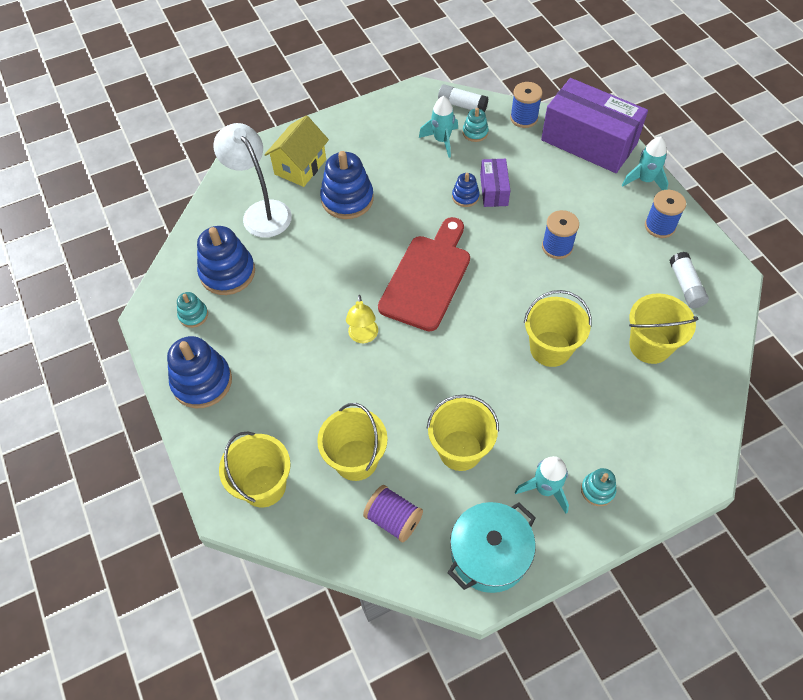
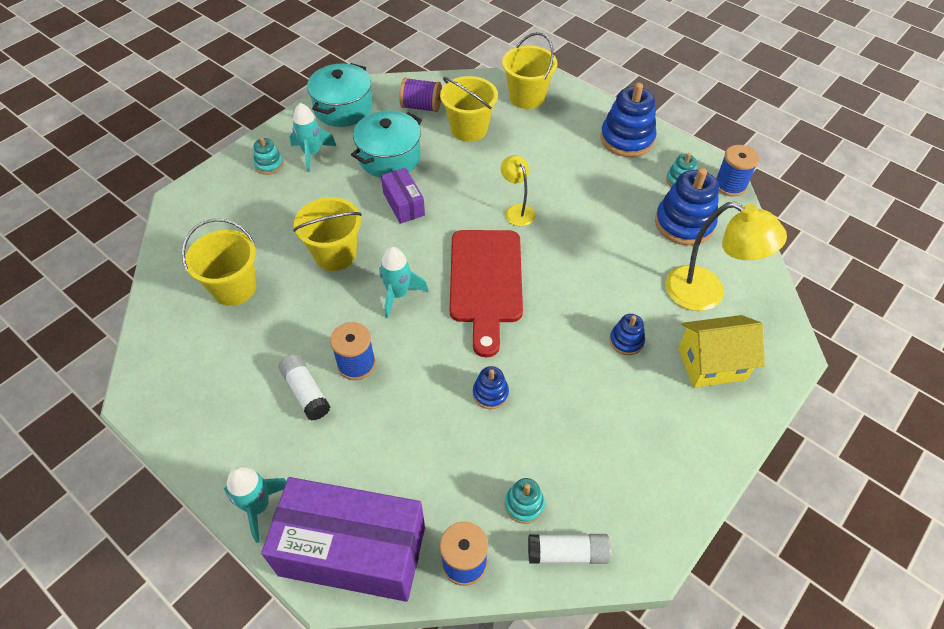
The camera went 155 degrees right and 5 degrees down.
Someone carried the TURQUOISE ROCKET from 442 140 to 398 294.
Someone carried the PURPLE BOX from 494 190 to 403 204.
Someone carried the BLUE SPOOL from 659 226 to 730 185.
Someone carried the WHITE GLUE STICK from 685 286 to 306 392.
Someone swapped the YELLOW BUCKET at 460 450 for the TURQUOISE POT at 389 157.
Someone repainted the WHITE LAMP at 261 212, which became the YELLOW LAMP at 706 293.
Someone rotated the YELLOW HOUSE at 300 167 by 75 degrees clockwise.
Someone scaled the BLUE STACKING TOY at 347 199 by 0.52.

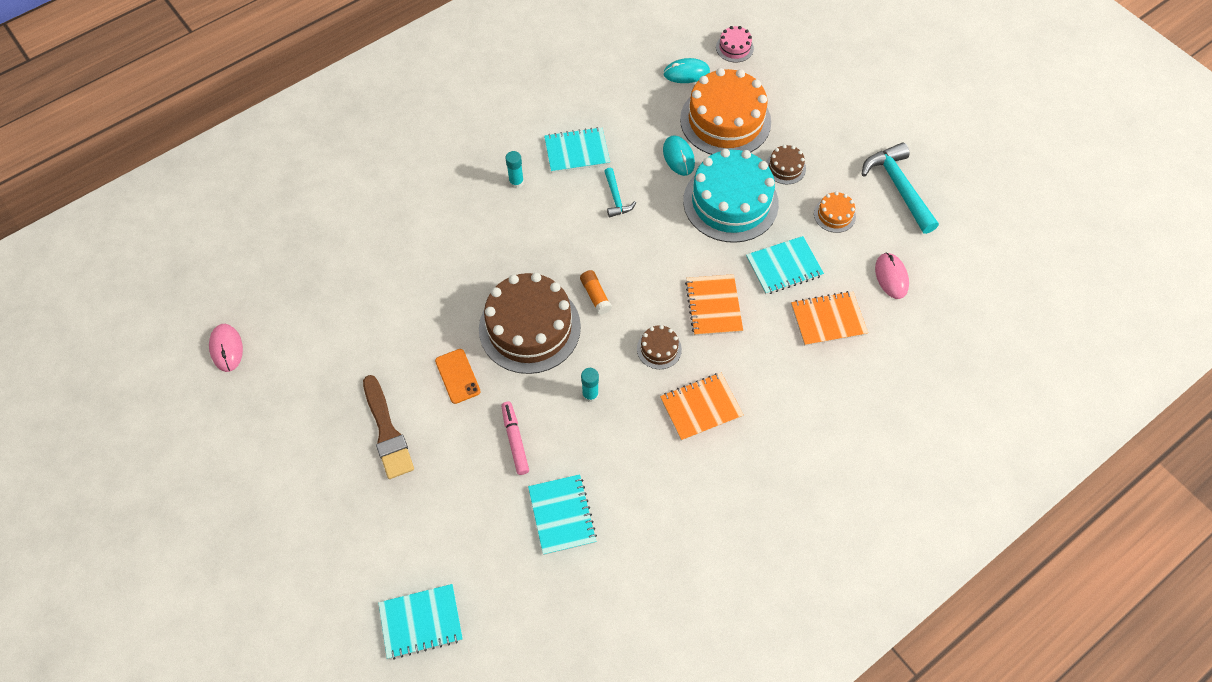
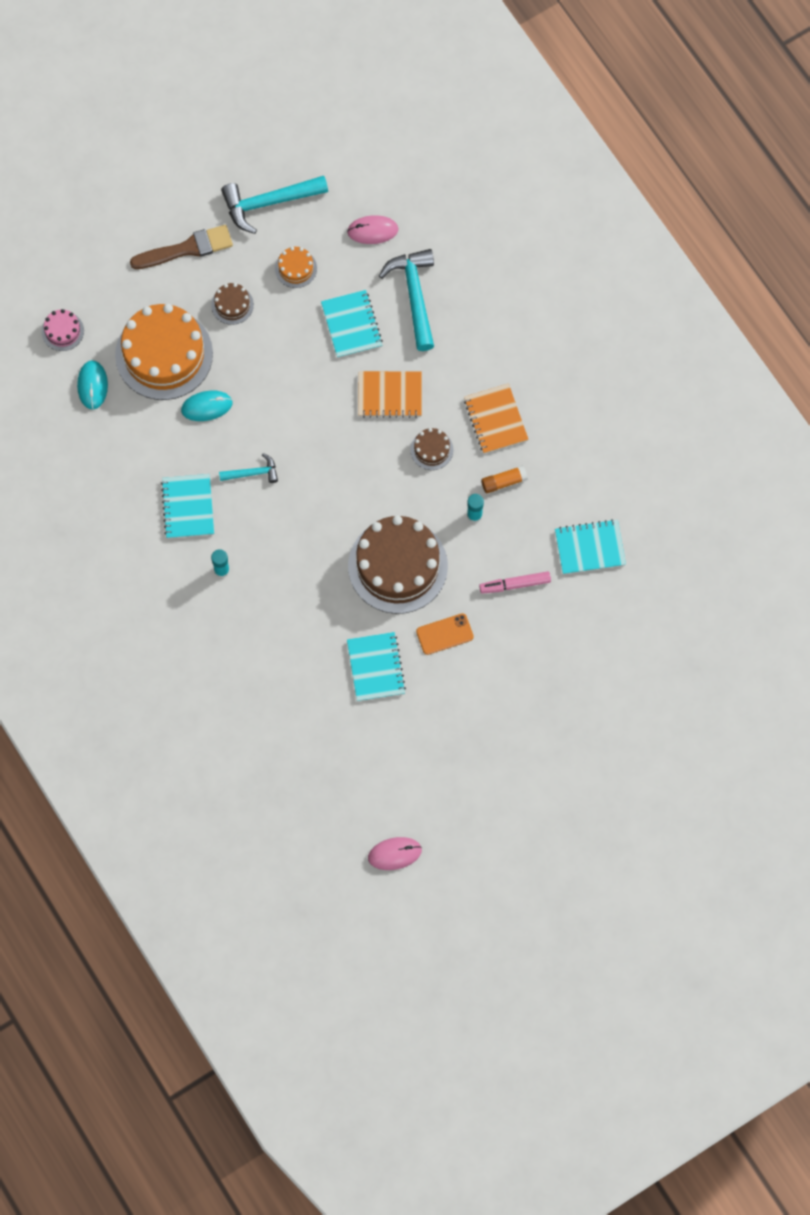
The camera went 85 degrees left and 10 degrees up.
Someone took away the TURQUOISE CAKE at 730 202.
Someone carried the BROWN BRUSH from 387 431 to 187 249.
Someone carried the TURQUOISE NOTEBOOK from 421 622 to 376 667.
Someone carried the ORANGE GLUE STICK from 595 296 to 503 482.
Someone swapped the ORANGE NOTEBOOK at 828 320 for the TURQUOISE HAMMER at 414 295.

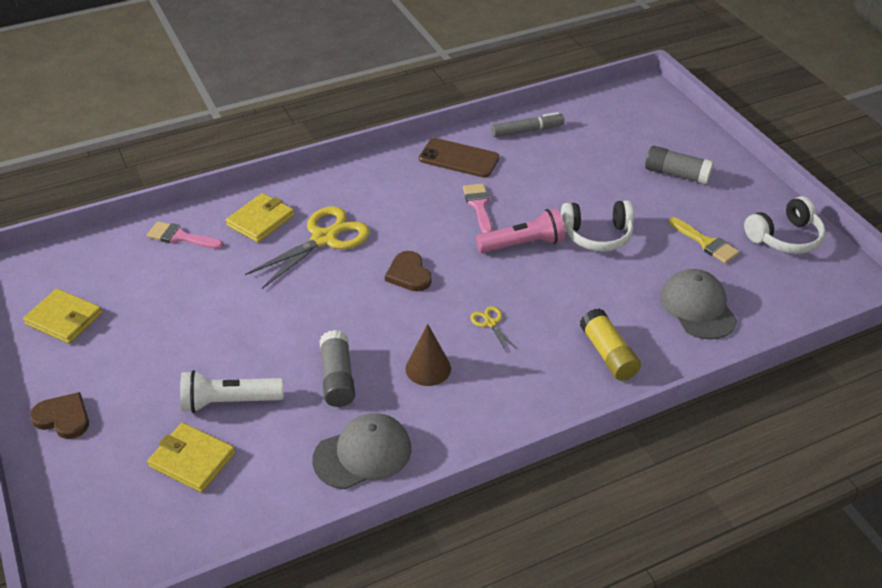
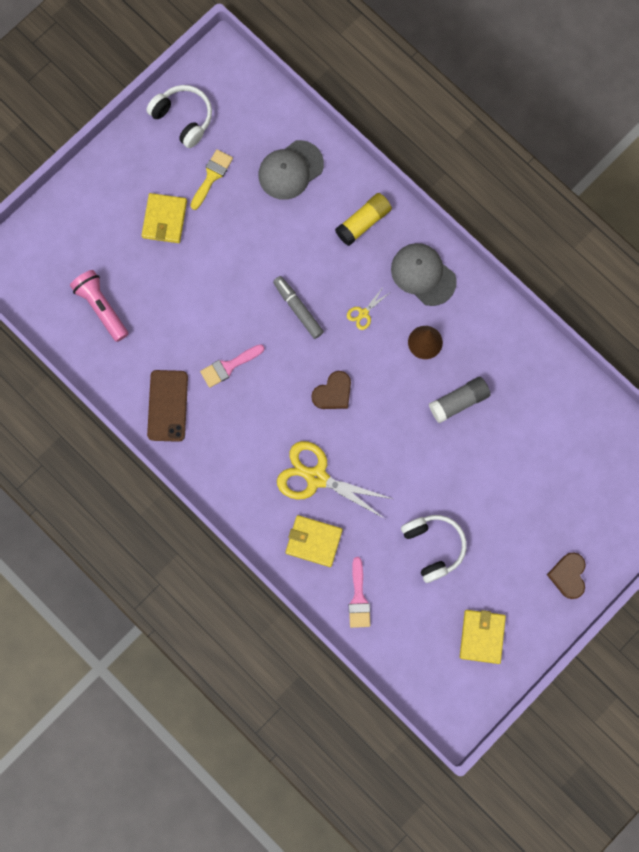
The camera went 110 degrees left and 35 degrees up.
Someone took away the WHITE FLASHLIGHT at 229 401.
Someone took away the GREY GLUE STICK at 676 174.
Someone carried the YELLOW WALLET from 192 460 to 164 219.
Someone carried the GREY CAP from 362 454 to 423 275.
Someone carried the PINK FLASHLIGHT from 523 244 to 101 307.
Someone carried the GREY MARKER from 527 131 to 298 309.
Someone carried the WHITE HEADPHONES from 597 235 to 433 546.

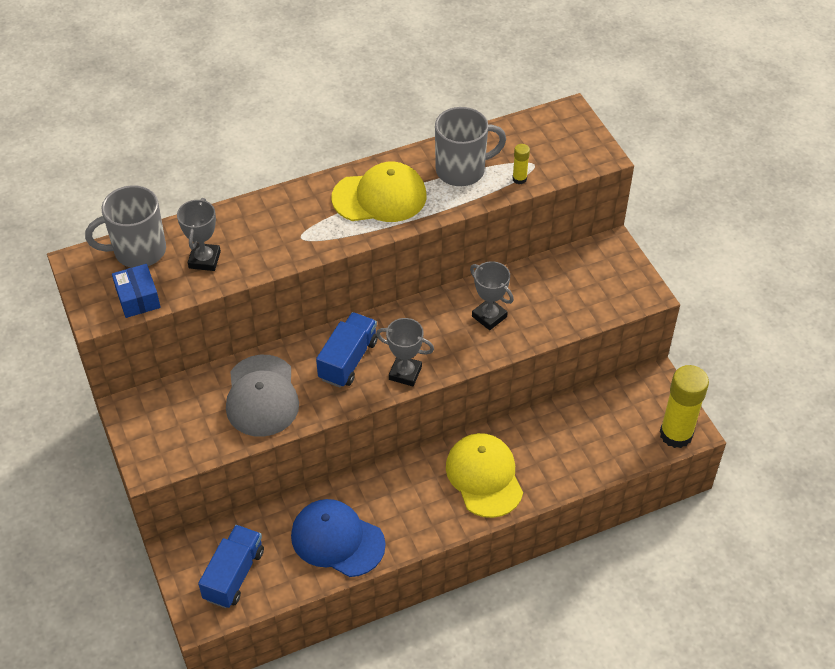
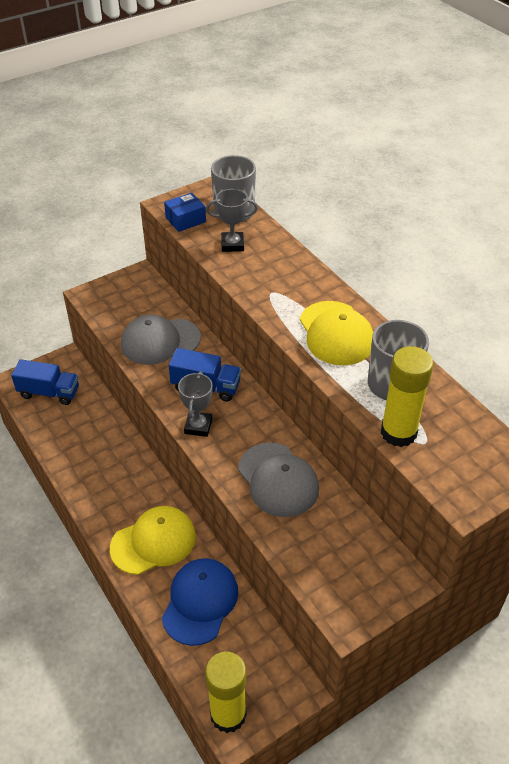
The camera went 80 degrees right and 5 degrees down.
Someone carried the BLUE CAP from 337 540 to 200 602.
Someone swapped the GREY TROPHY at 489 316 for the GREY CAP at 278 480.
Someone scaled the YELLOW GLUE STICK at 519 179 by 2.29.

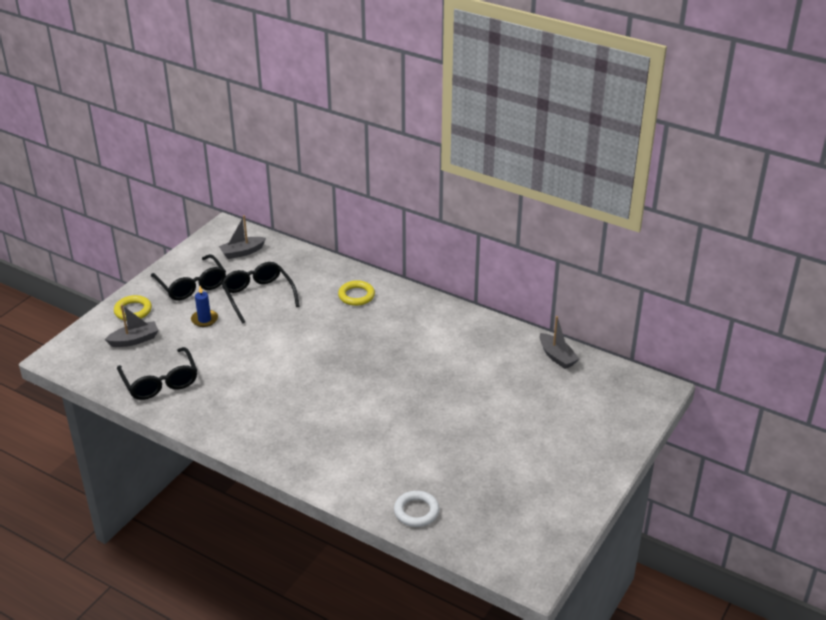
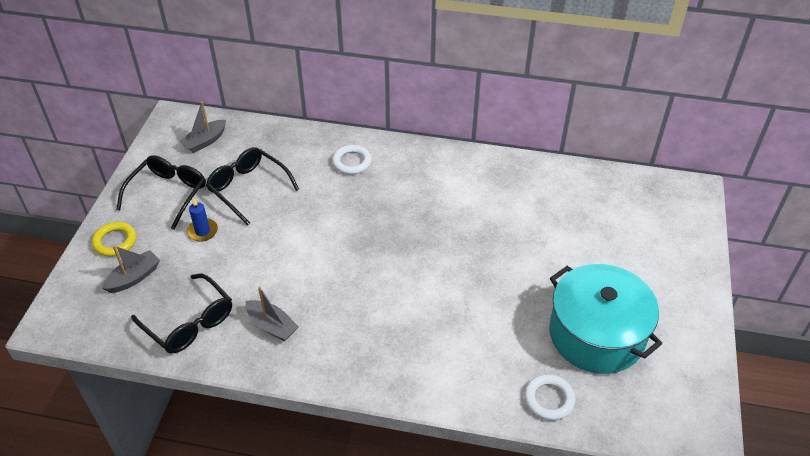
The camera went 20 degrees left and 10 degrees up.
Someone put down the TURQUOISE POT at 596 334.
Someone carried the GREY BOAT from 557 357 to 272 326.
Someone repainted the YELLOW RING at 356 295, which became the WHITE RING at 352 162.
Someone rotated the BLACK GLASSES at 192 285 by 105 degrees counterclockwise.

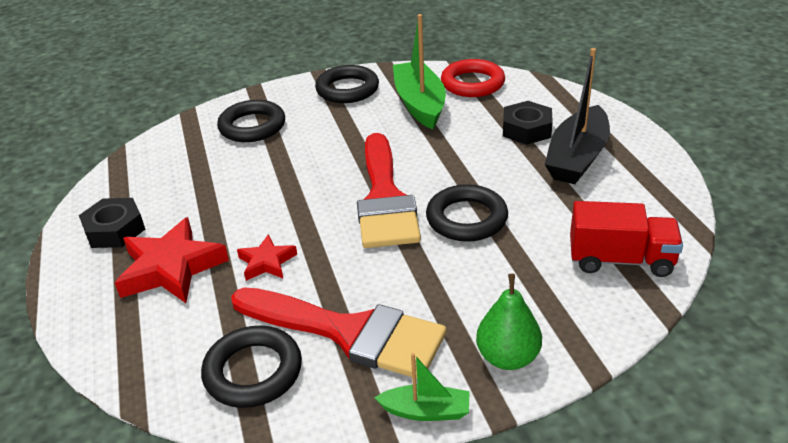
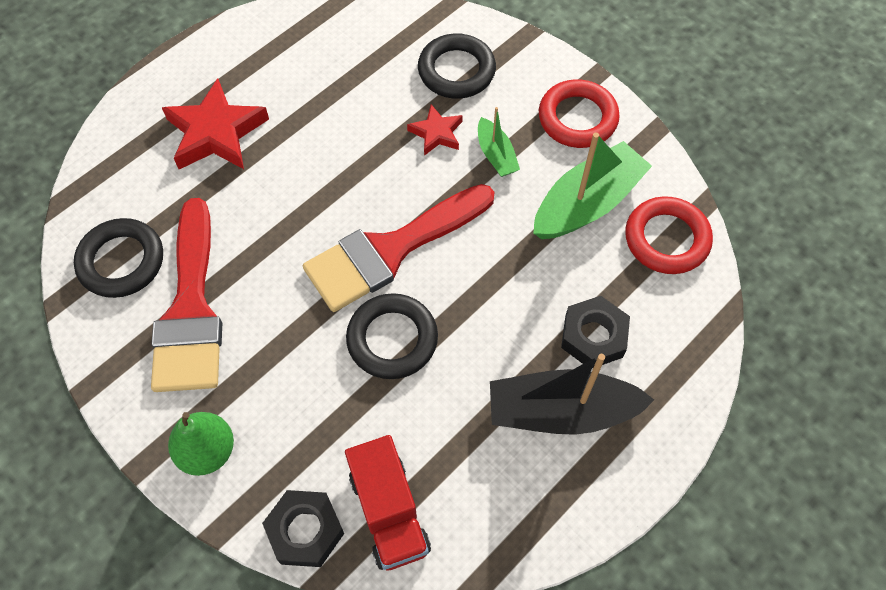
The camera went 60 degrees right and 25 degrees up.
Someone carried the BLACK NUT from 114 230 to 305 531.
Someone carried the RED STAR from 267 262 to 436 133.
Someone carried the GREEN BOAT from 426 411 to 496 155.
Someone repainted the BLACK RING at 347 89, which became the RED RING at 577 118.

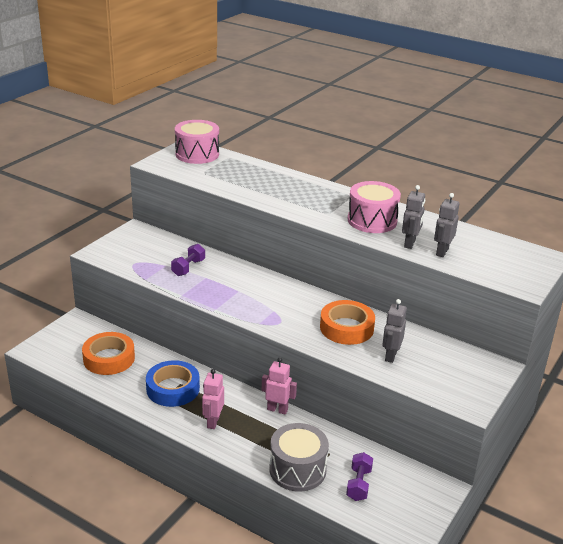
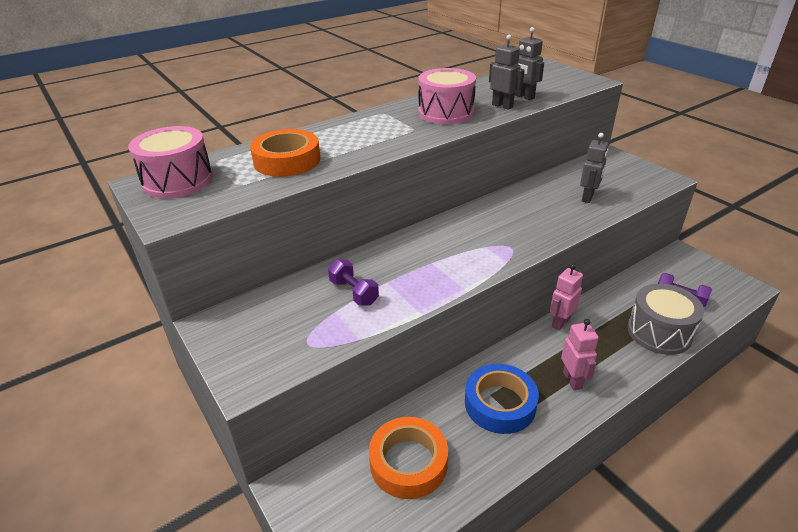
The camera went 65 degrees left and 5 degrees up.
Someone carried the ORANGE TAPE from 346 328 to 287 160.
Someone rotated the PINK ROBOT at 213 422 by 135 degrees counterclockwise.
Someone rotated the GREY ROBOT at 390 356 by 105 degrees counterclockwise.

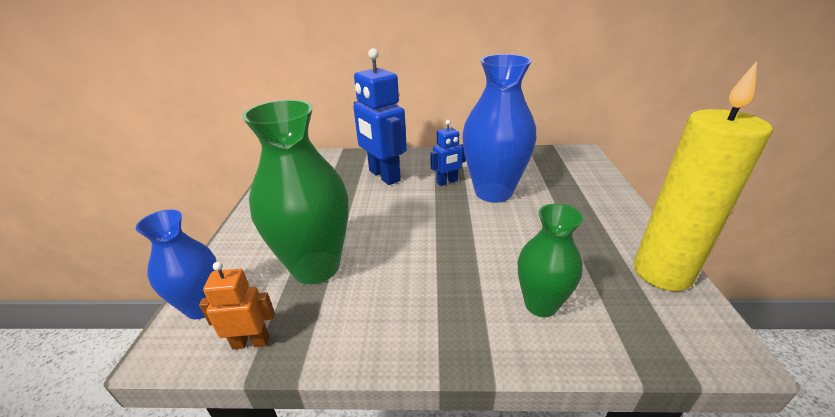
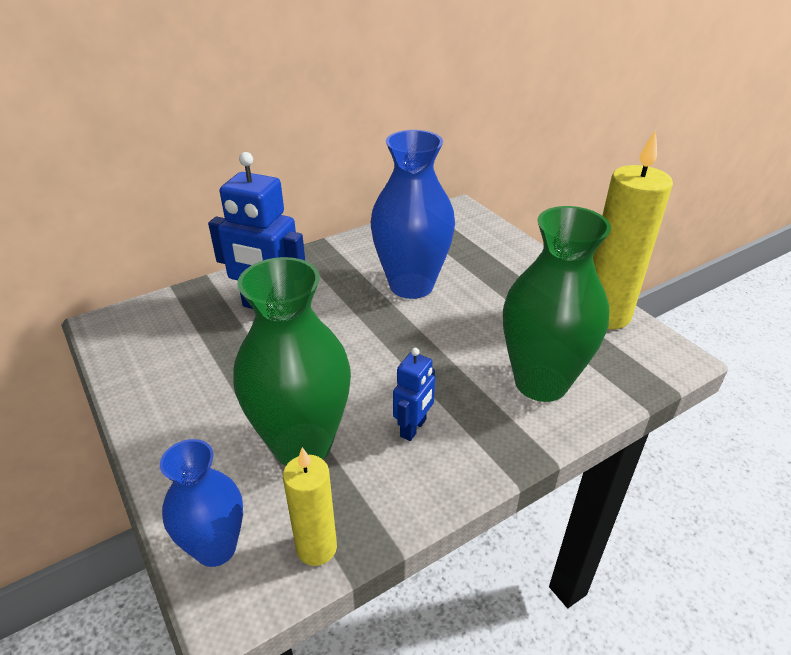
The camera went 35 degrees left and 5 degrees up.
Someone carried the BLUE ROBOT from 447 182 to 413 428.
Someone swapped the ORANGE ROBOT at 251 342 for the YELLOW CANDLE at 316 548.
Someone scaled the GREEN VASE at 540 304 by 1.69.

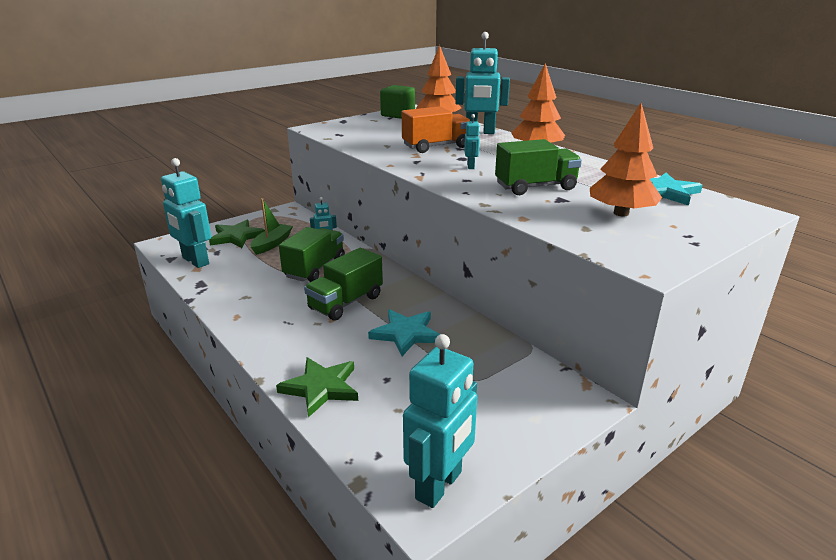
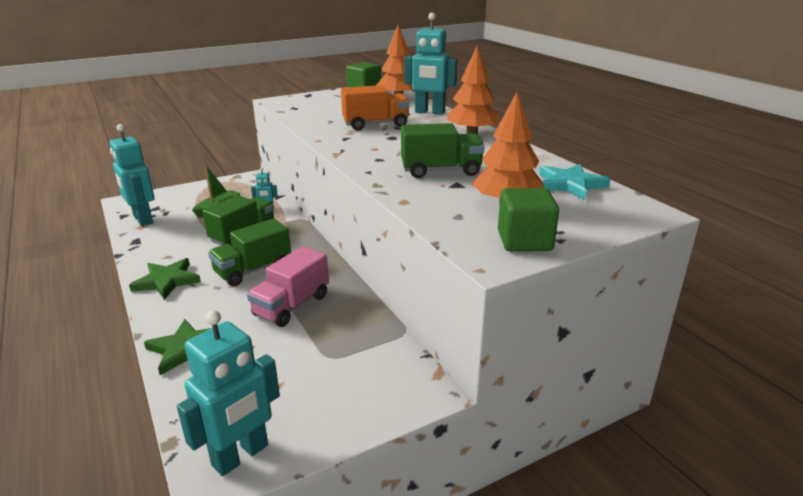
The camera went 10 degrees right and 0 degrees up.
Someone took away the TURQUOISE ROBOT at 471 166.
Someone put down the GREEN CUBE at 524 241.
Someone carried the GREEN STAR from 236 237 to 167 281.
Someone swapped the TURQUOISE STAR at 406 334 for the PINK TRUCK at 291 305.

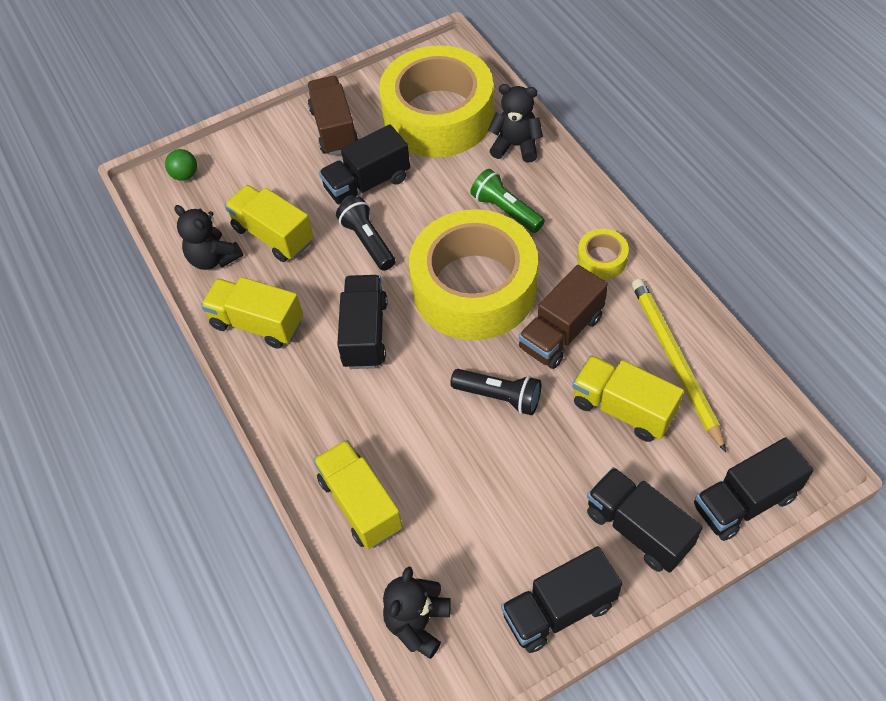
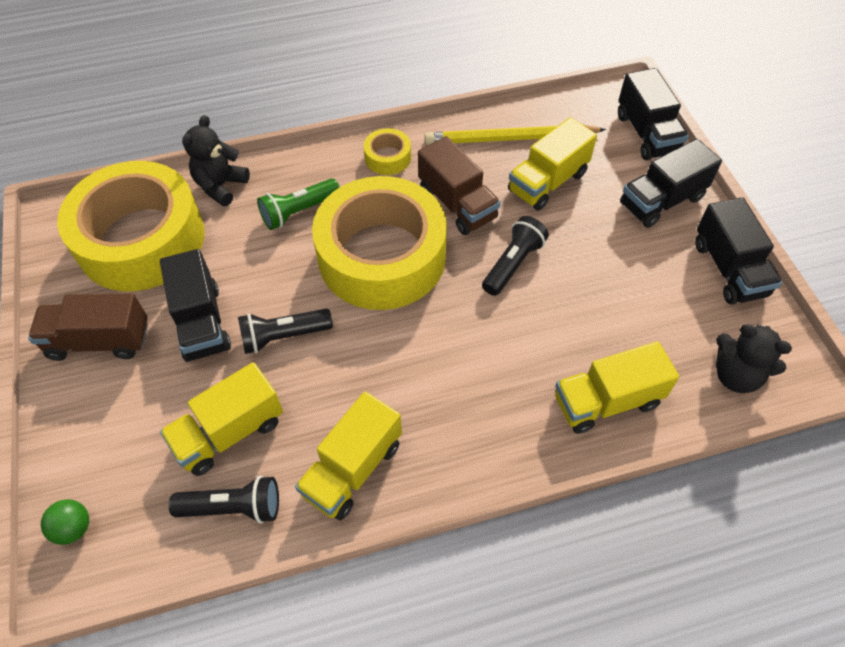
The camera went 80 degrees left and 0 degrees up.
Someone took away the BLACK TRUCK at 365 333.
Someone swapped the BLACK TEDDY BEAR at 213 258 for the BLACK FLASHLIGHT at 233 507.

